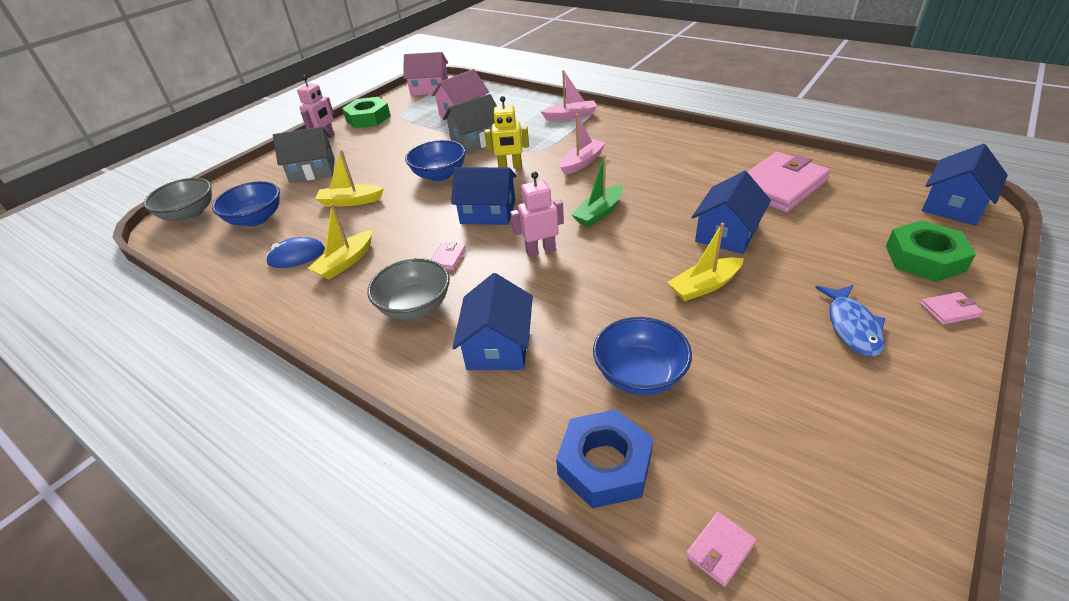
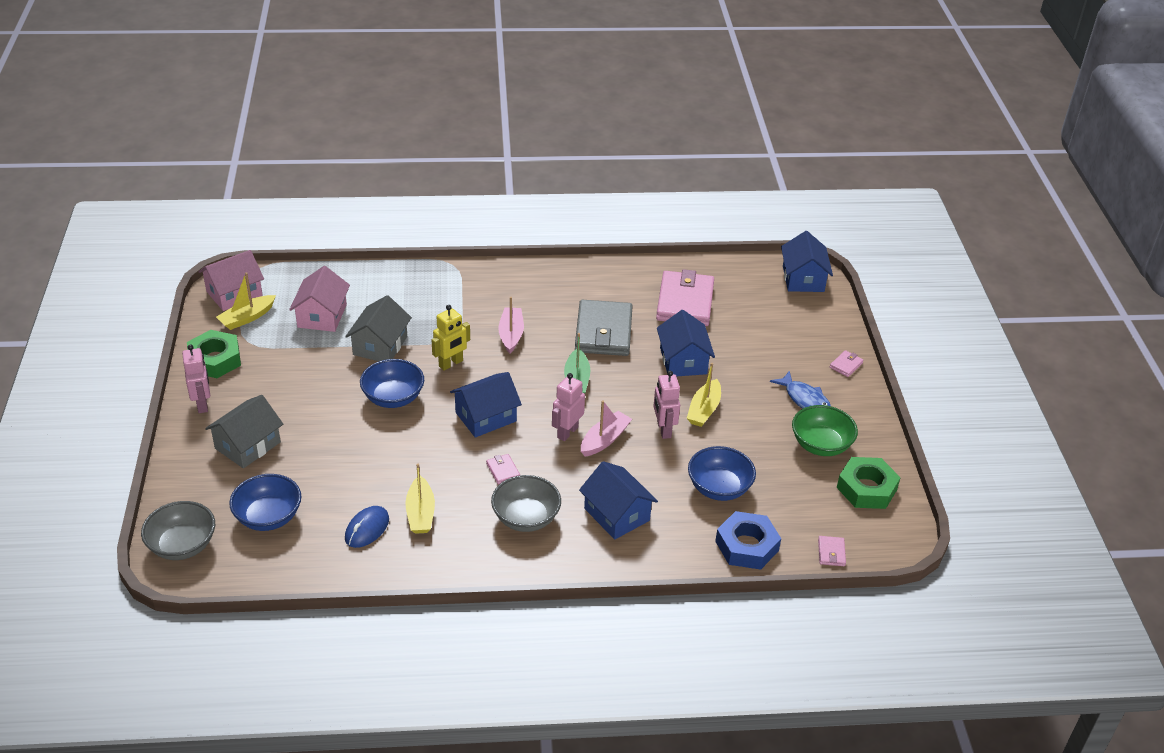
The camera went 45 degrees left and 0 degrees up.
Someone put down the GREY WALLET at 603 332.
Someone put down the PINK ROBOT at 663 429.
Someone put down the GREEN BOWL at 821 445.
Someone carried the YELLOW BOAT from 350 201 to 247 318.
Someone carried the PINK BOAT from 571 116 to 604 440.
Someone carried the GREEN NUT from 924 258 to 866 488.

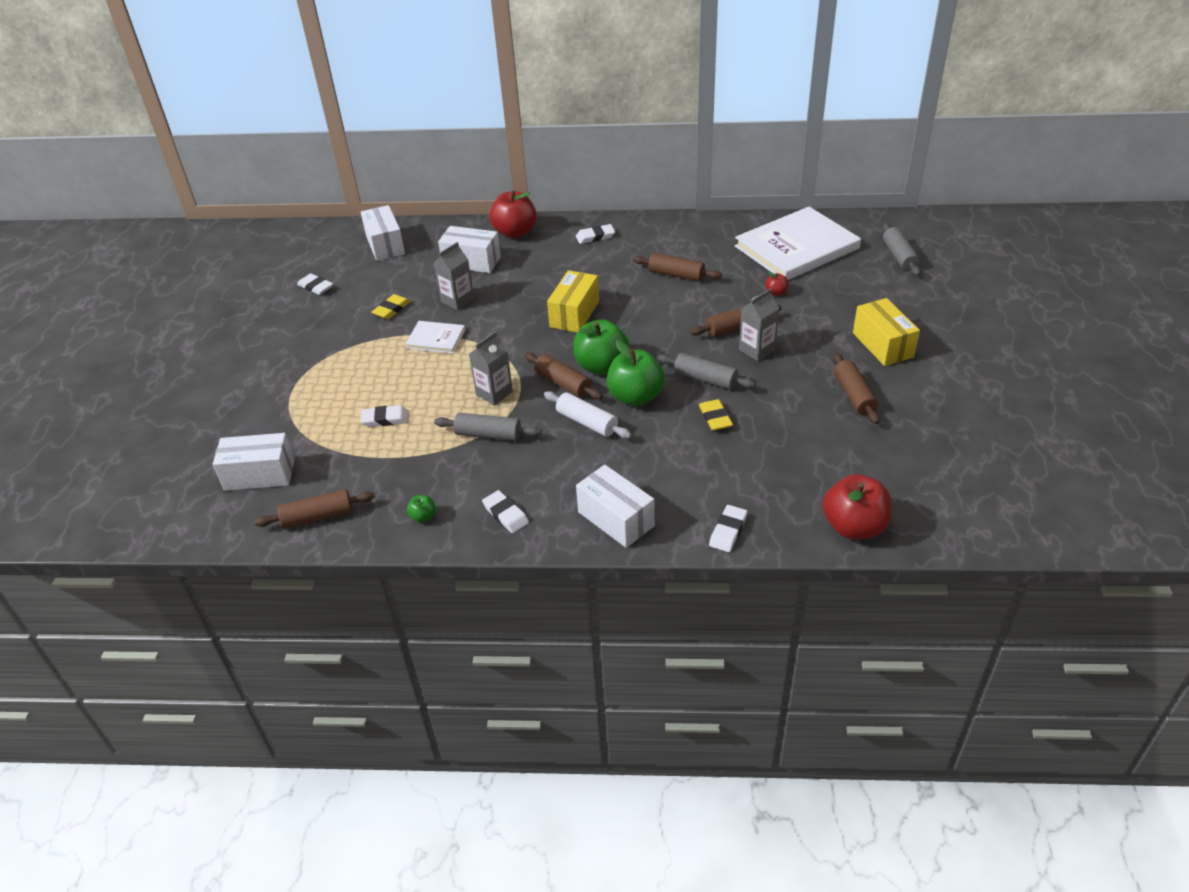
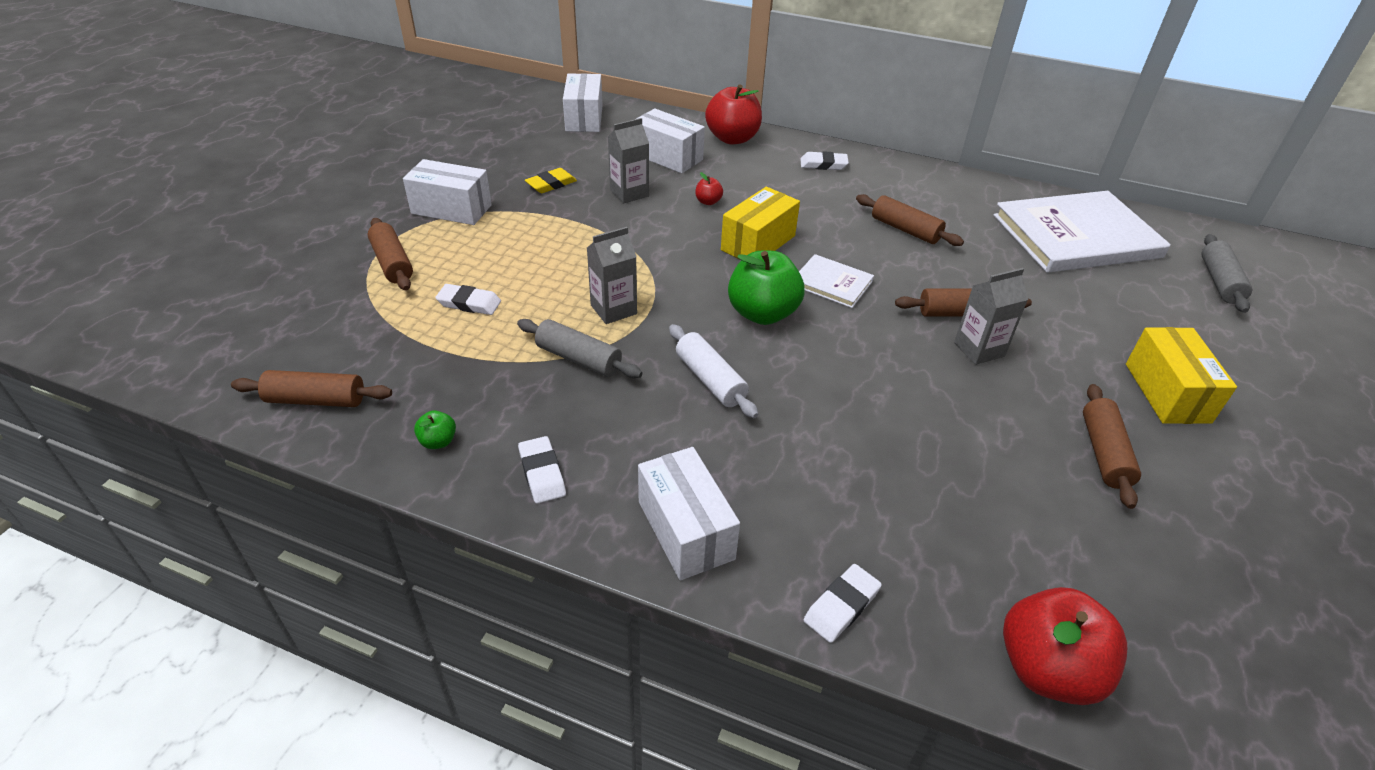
The camera went 15 degrees right and 0 degrees up.
Someone took away the WHITE ERASER at 315 287.
Someone took away the GREEN APPLE at 635 397.
Someone took away the GREY ROLLING PIN at 705 379.
Someone took away the YELLOW ERASER at 715 418.
Someone carried the WHITE BOX from 259 475 to 451 209.
Someone carried the WHITE BOOK from 436 339 to 832 283.
Someone carried the BROWN ROLLING PIN from 563 383 to 393 263.
Someone carried the RED APPLE from 776 293 to 708 202.

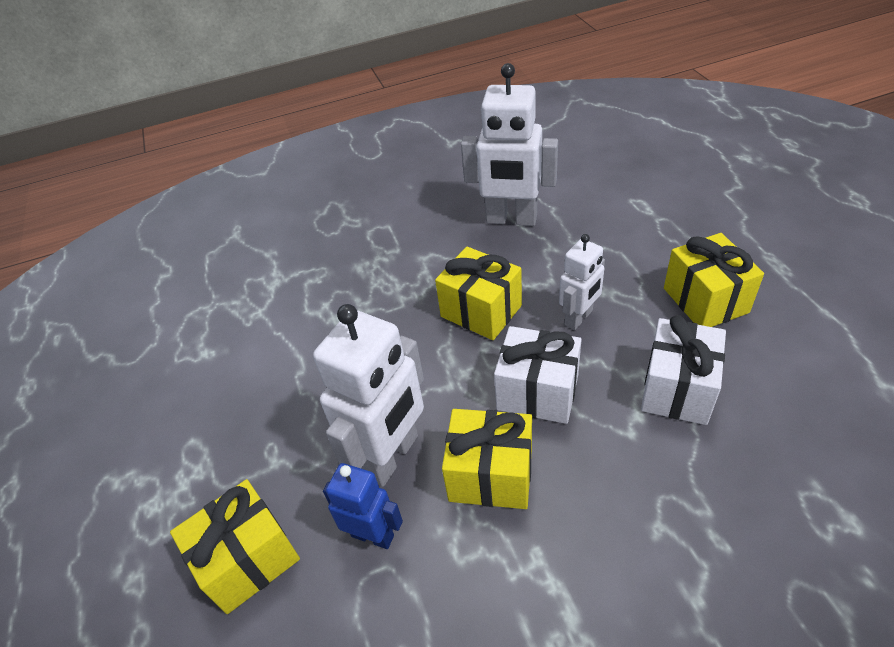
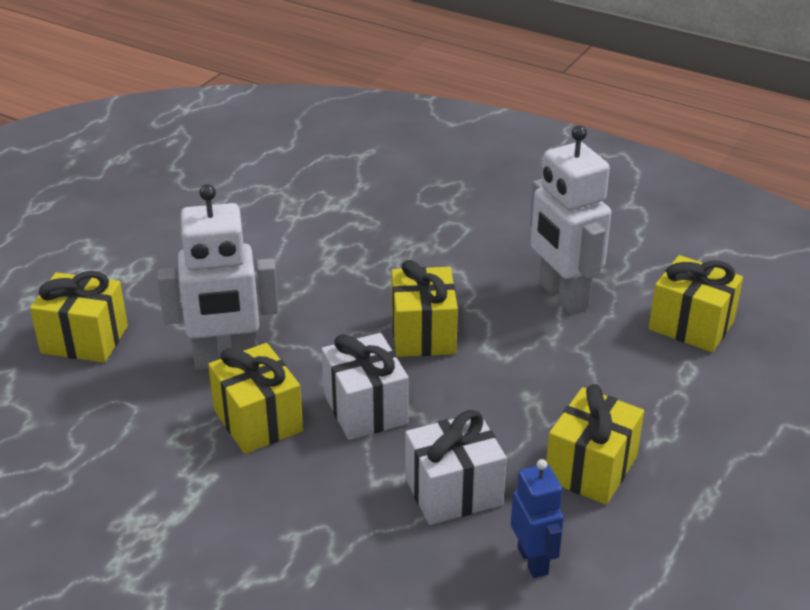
The camera went 45 degrees right and 10 degrees down.
Someone took away the WHITE ROBOT at 579 318.
Someone put down the YELLOW GIFT at 691 325.
Someone carried the BLUE ROBOT from 373 535 to 533 561.

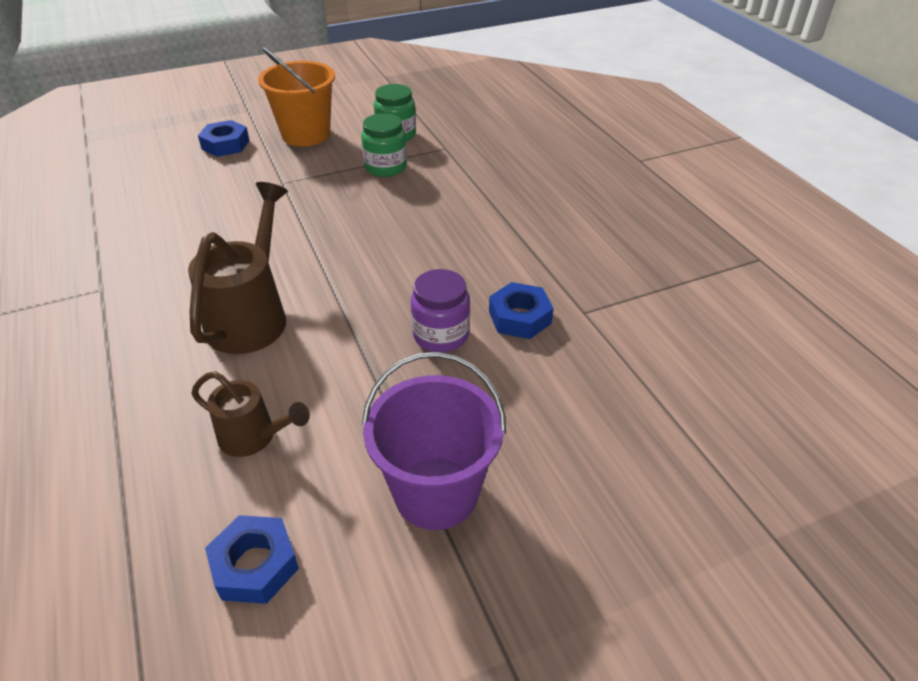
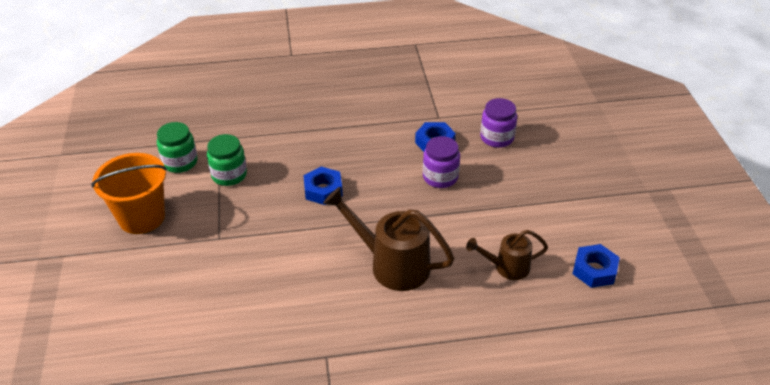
The camera went 75 degrees left and 0 degrees up.
Someone took away the PURPLE BUCKET at 436 493.
Someone put down the PURPLE JAR at 497 138.
Someone carried the BLUE NUT from 225 145 to 323 190.
Someone rotated the BROWN WATERING CAN at 254 437 by 135 degrees counterclockwise.

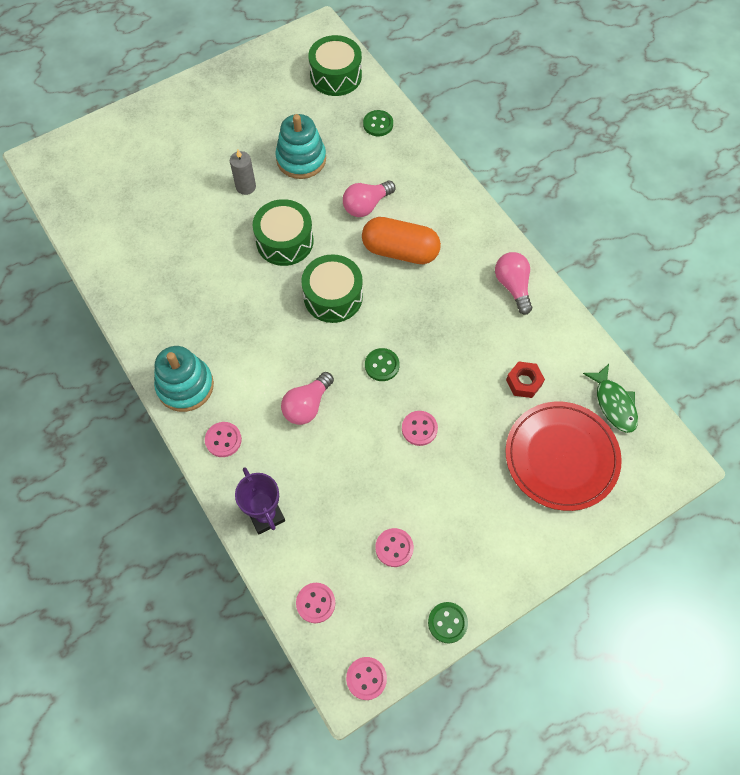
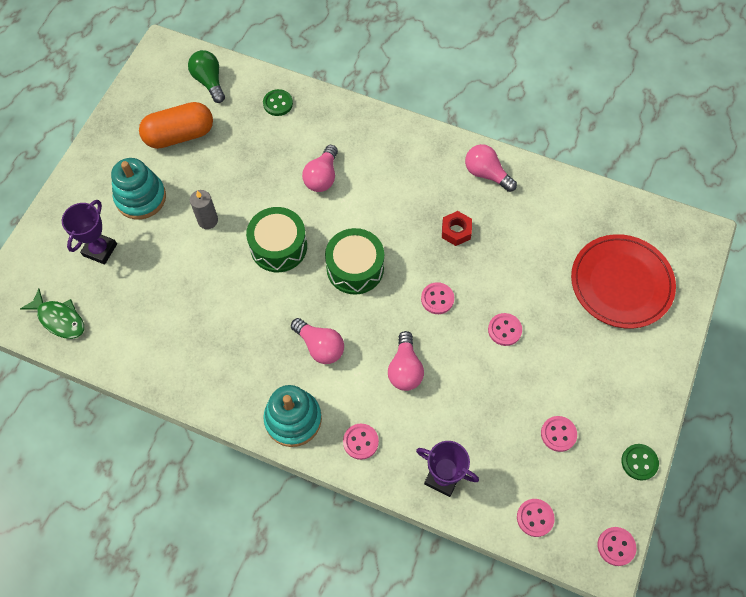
The camera went 35 degrees left and 0 degrees up.
Someone put down the PURPLE TROPHY at 100 250.
Someone put down the PINK LIGHT BULB at 320 346.
Someone carried the TURQUOISE STACKING TOY from 301 159 to 141 198.
Someone carried the ORANGE CAPSULE from 400 251 to 179 135.
Someone carried the RED NUT from 524 382 to 456 231.
Someone carried the GREEN FISH from 613 403 to 59 319.
Someone swapped the GREEN DRUM at 336 76 for the GREEN LIGHT BULB at 209 82.
Someone repainted the GREEN BUTTON at 382 365, which became the PINK BUTTON at 437 299.

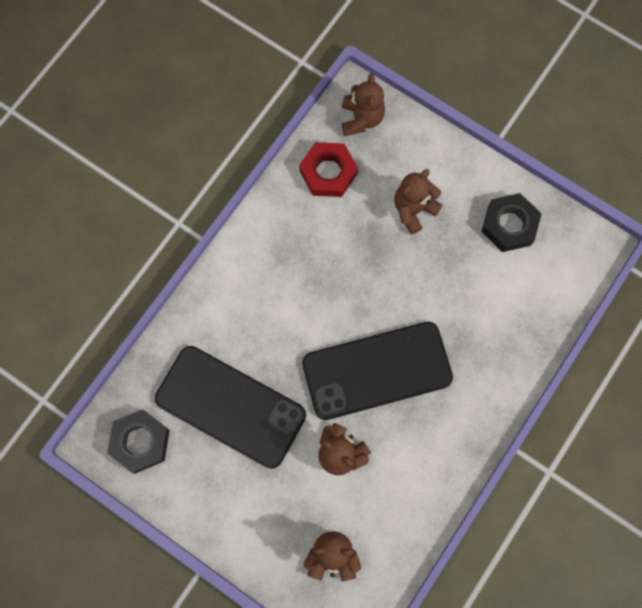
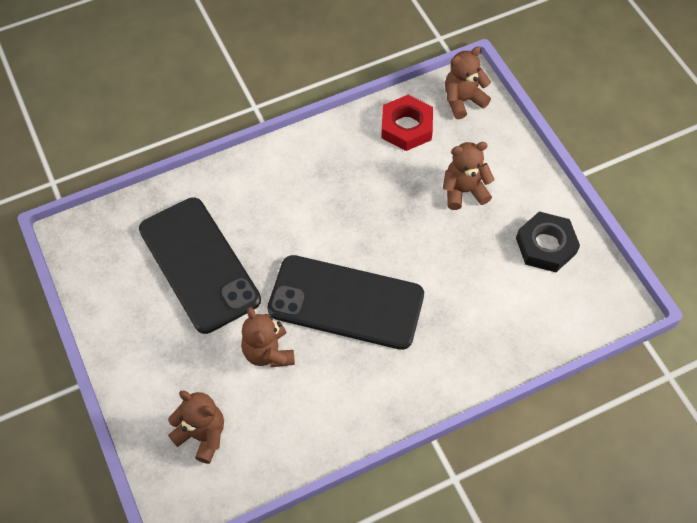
The camera went 30 degrees right and 15 degrees down.
Someone took away the BLACK NUT at 140 442.
Someone rotated the BROWN TEDDY BEAR at 361 118 by 150 degrees counterclockwise.

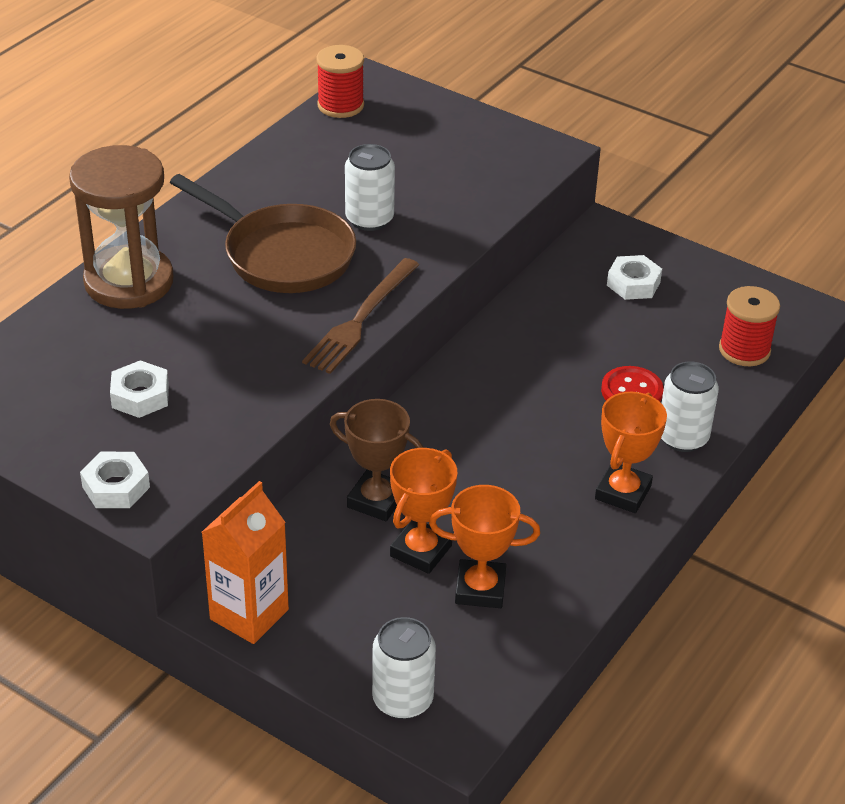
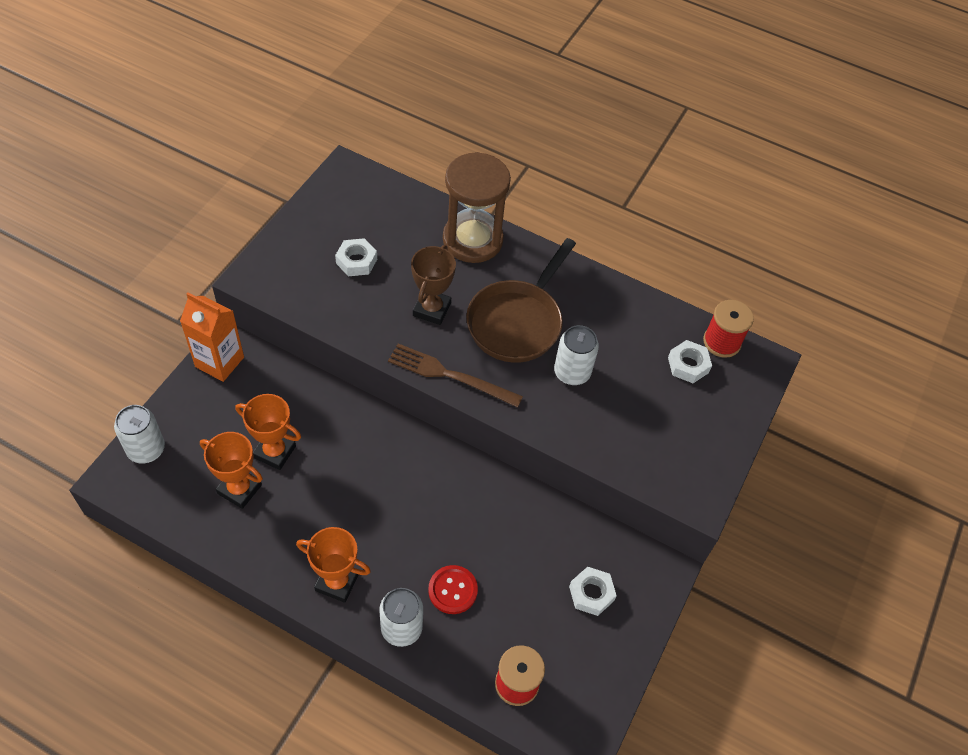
The camera went 80 degrees right and 15 degrees up.
Someone carried the WHITE NUT from 116 487 to 688 365.
Someone carried the BROWN TROPHY from 376 500 to 432 309.
Someone rotated the ORANGE TROPHY at 480 589 by 60 degrees counterclockwise.

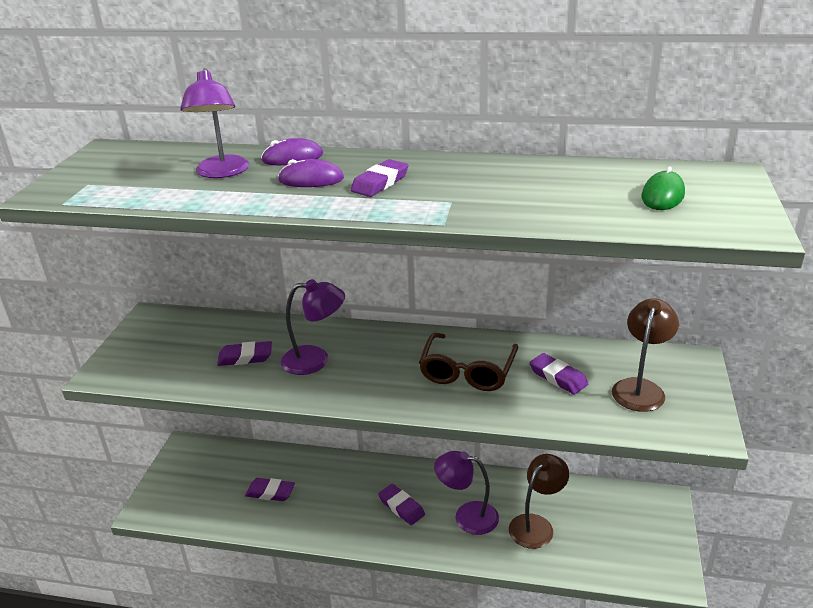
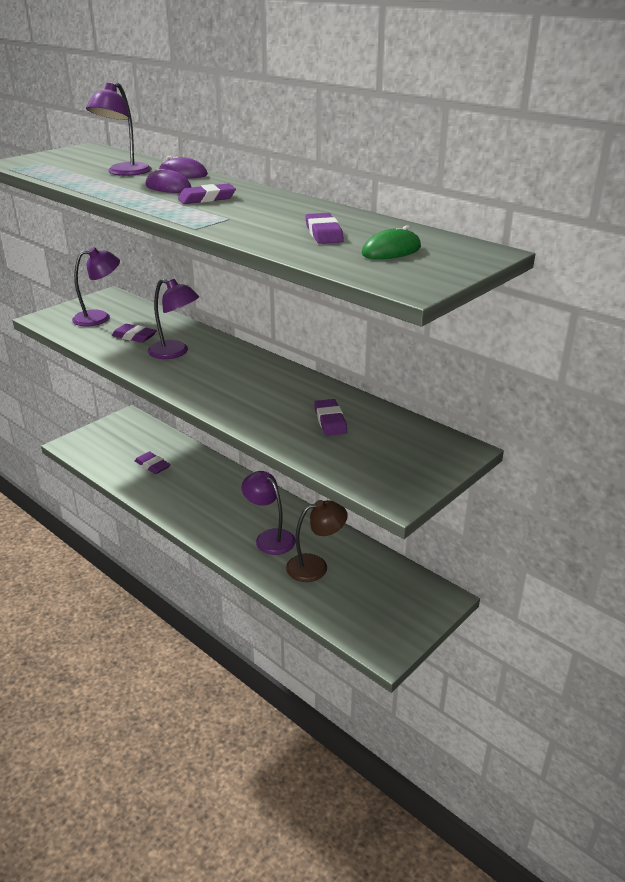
The camera went 30 degrees right and 0 degrees up.
Someone took away the BROWN GLASSES at 467 371.
Someone took away the BROWN LAMP at 640 388.
Someone put down the PURPLE LAMP at 99 318.
Someone carried the PURPLE ERASER from 401 507 to 323 233.

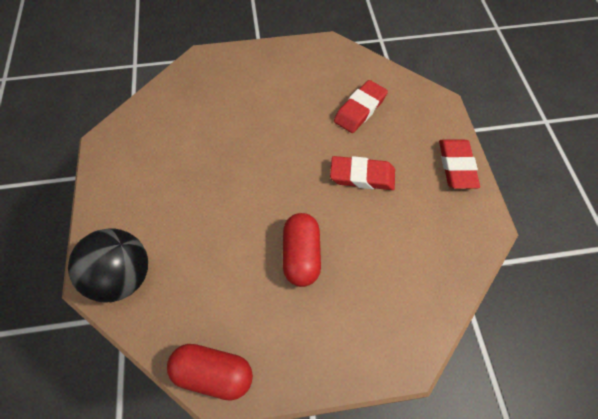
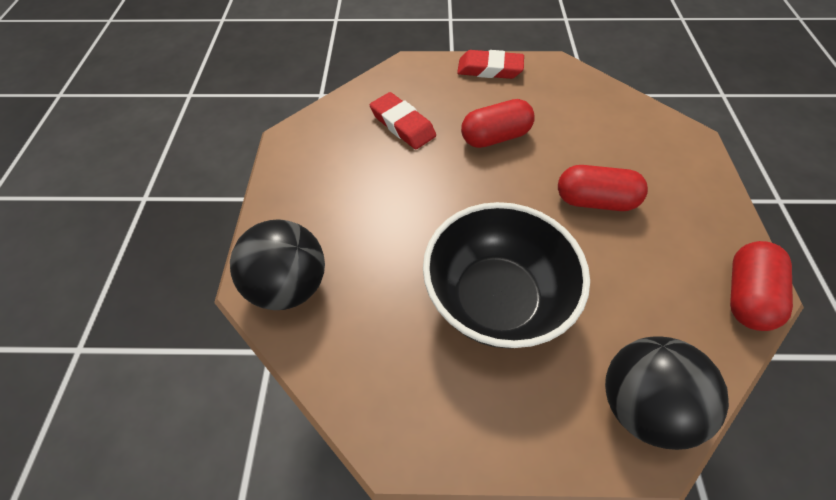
The camera went 80 degrees left and 5 degrees down.
Someone put down the BLACK BALL at 290 285.
Someone put down the BLACK BOWL at 495 299.
Someone swapped the RED ERASER at 362 176 for the RED CAPSULE at 495 137.

